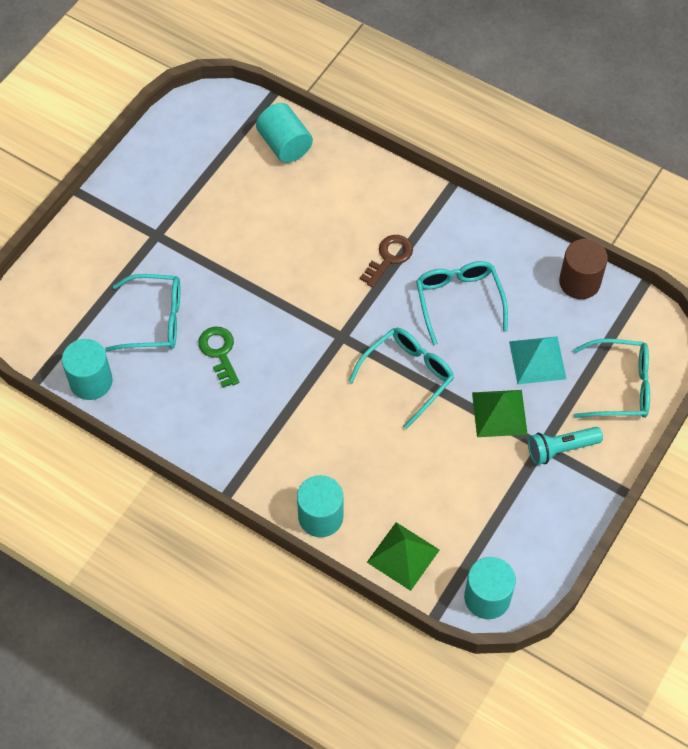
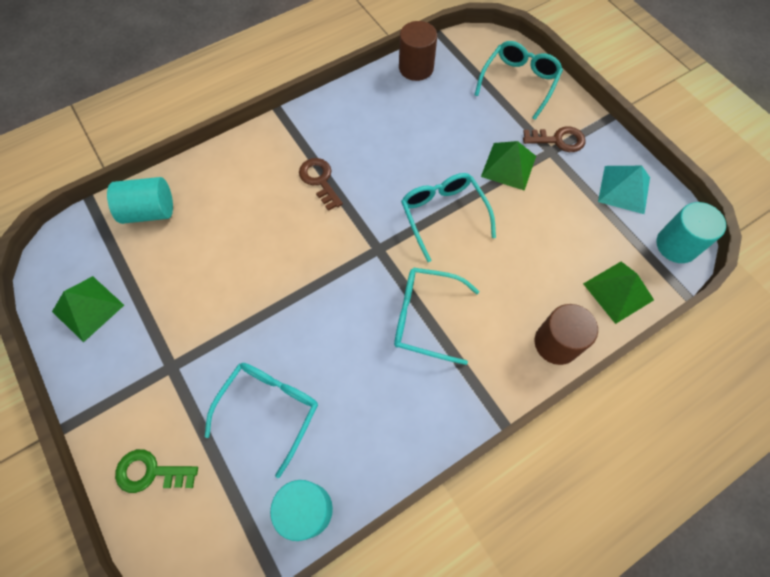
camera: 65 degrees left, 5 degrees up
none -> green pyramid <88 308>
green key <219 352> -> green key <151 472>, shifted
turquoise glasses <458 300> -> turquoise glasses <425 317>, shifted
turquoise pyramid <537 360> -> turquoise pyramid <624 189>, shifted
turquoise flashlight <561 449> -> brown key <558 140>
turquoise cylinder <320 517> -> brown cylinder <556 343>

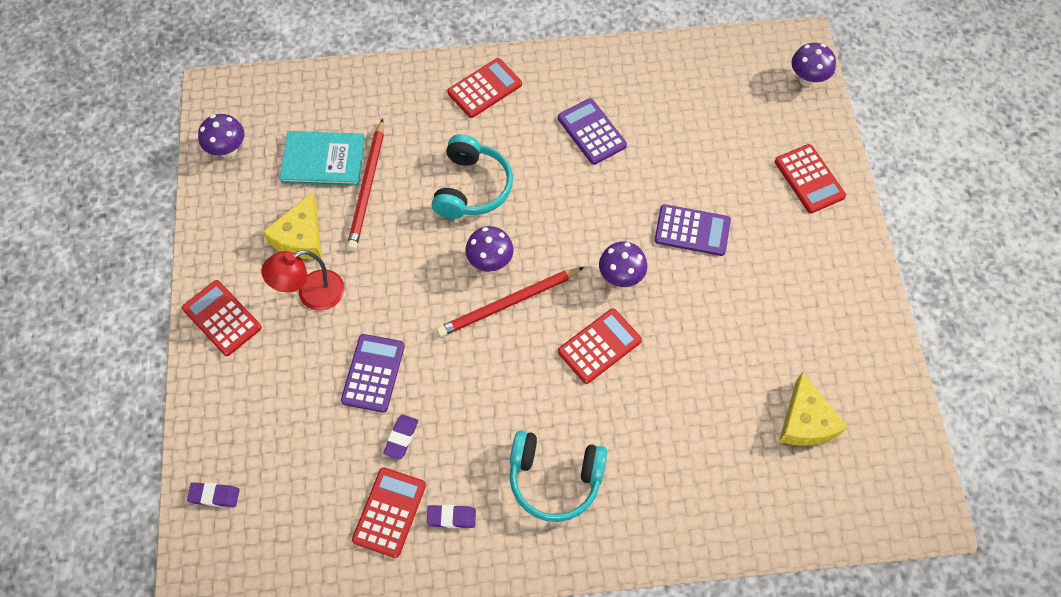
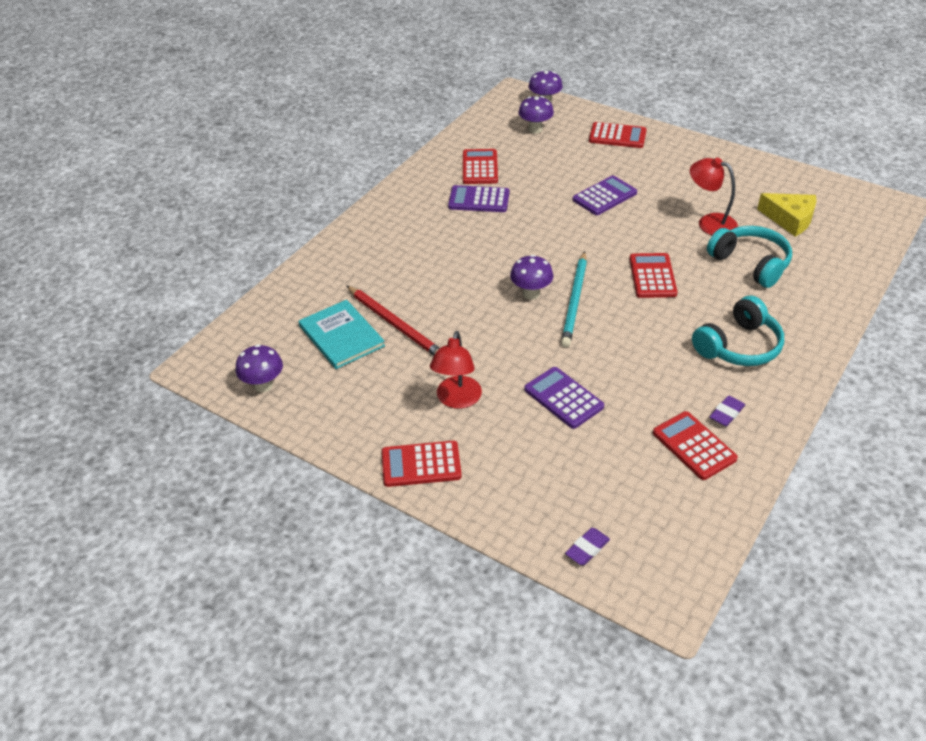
camera: 50 degrees left, 20 degrees down
yellow cheese <300 237> -> none
purple eraser <401 438> -> none
none -> red lamp <709 222>
turquoise headphones <472 187> -> turquoise headphones <750 263>, shifted
red calculator <485 88> -> red calculator <480 167>, shifted
purple mushroom <620 277> -> purple mushroom <535 129>, shifted
red pencil <508 303> -> turquoise pencil <575 301>
turquoise book <323 160> -> turquoise book <341 336>, 75 degrees counterclockwise

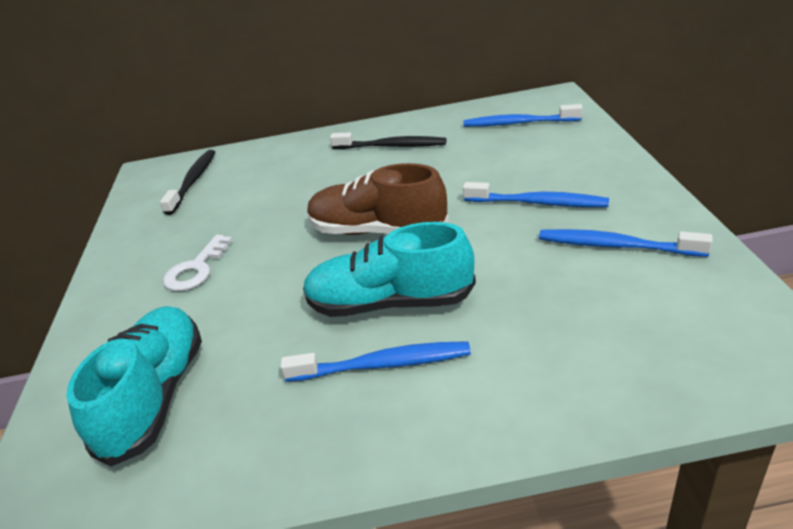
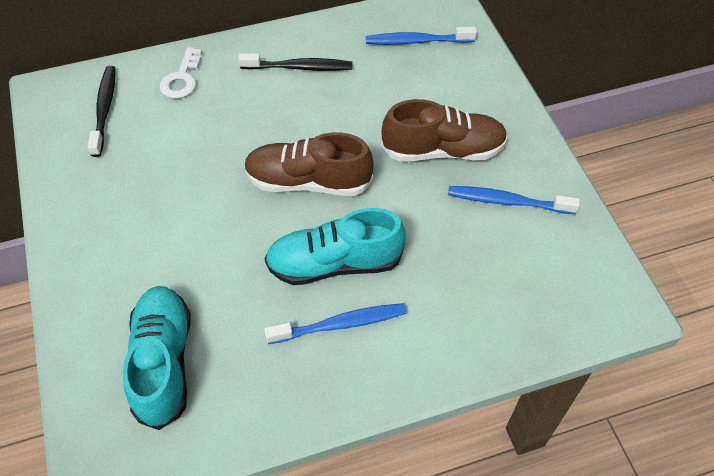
camera: 15 degrees left, 20 degrees up
white key <196 269> -> white key <182 79>, shifted
blue toothbrush <538 203> -> brown shoe <443 150>

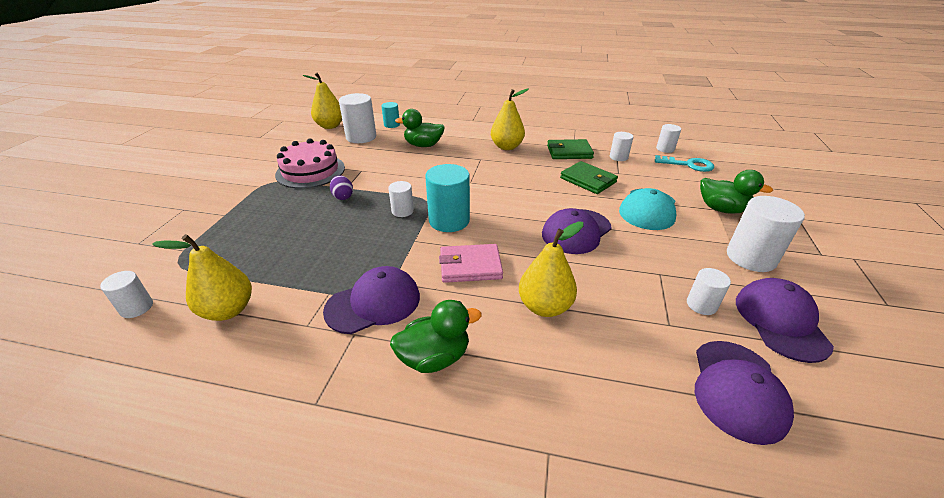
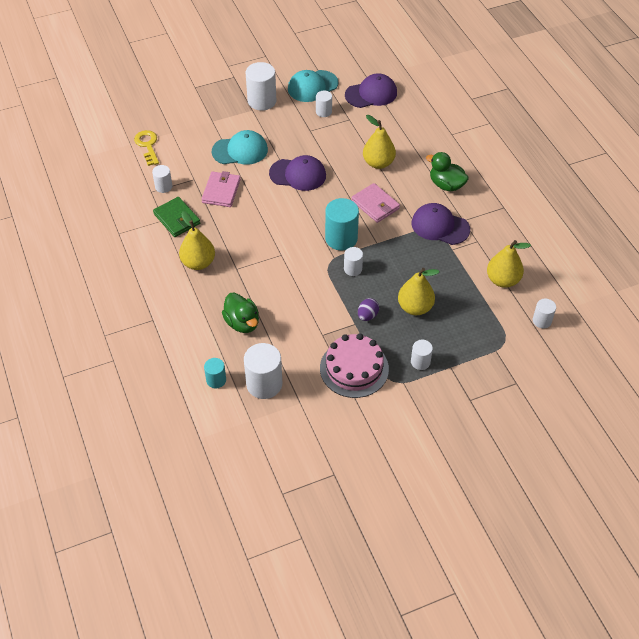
camera: 125 degrees left, 15 degrees up
green duck <722 209> -> none
yellow pear <330 126> -> yellow pear <415 307>, shifted
white cylinder <665 149> -> white cylinder <420 362>, shifted
green wallet <588 180> -> pink wallet <221 191>
turquoise key <688 165> -> yellow key <147 145>
purple cap <780 321> -> turquoise cap <312 86>

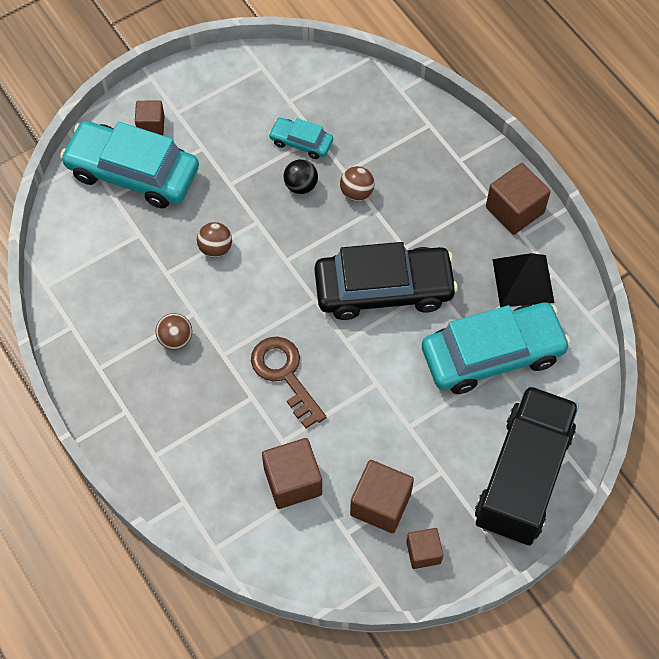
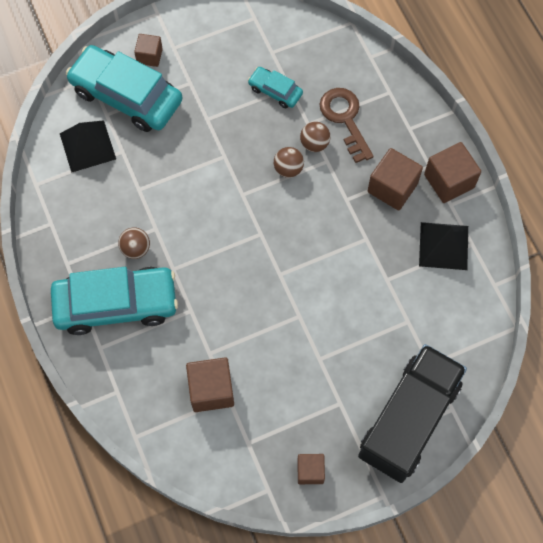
camera: 10 degrees right, 5 degrees up
black ball <301 185> -> none
black car <384 289> -> none
none -> black pyramid <87 146>
brown ball <215 248> -> brown ball <288 169>, shifted
brown key <285 374> -> brown key <345 119>, shifted
brown cube <380 504> -> brown cube <392 187>, shifted
turquoise car <492 354> -> turquoise car <116 304>, shifted

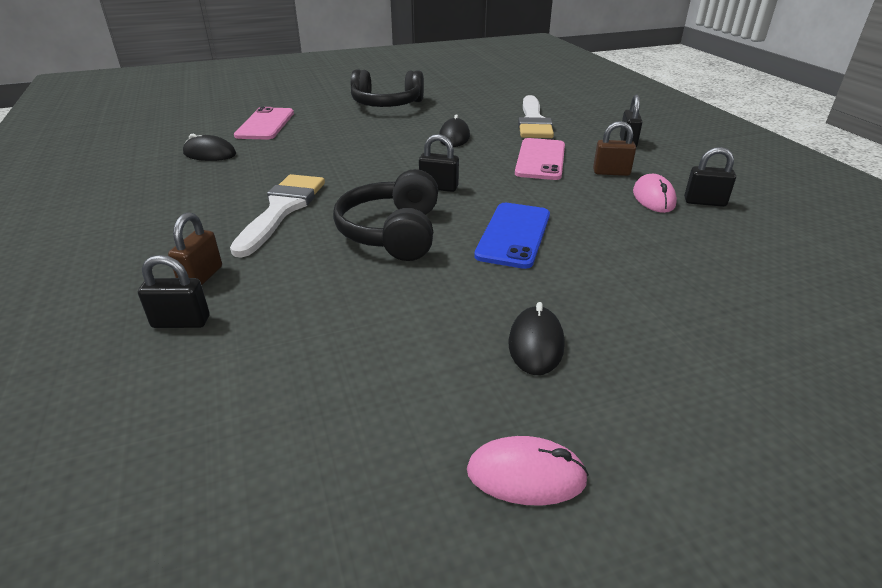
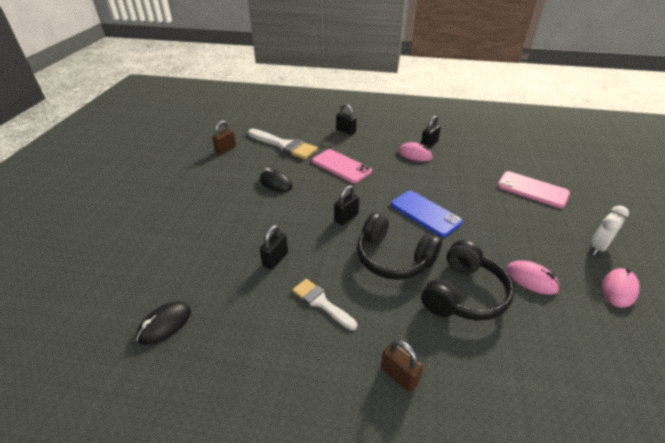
camera: 60 degrees left, 5 degrees up
black mouse <536 344> -> none
none -> pink mouse <531 279>
none -> white clock <597 247>
black padlock <181 322> -> black padlock <275 259>, shifted
pink phone <265 124> -> pink phone <532 189>, shifted
black headphones <386 104> -> black headphones <464 294>, shifted
brown padlock <611 172> -> brown padlock <225 149>, shifted
white brush <282 209> -> white brush <321 303>, x0.61

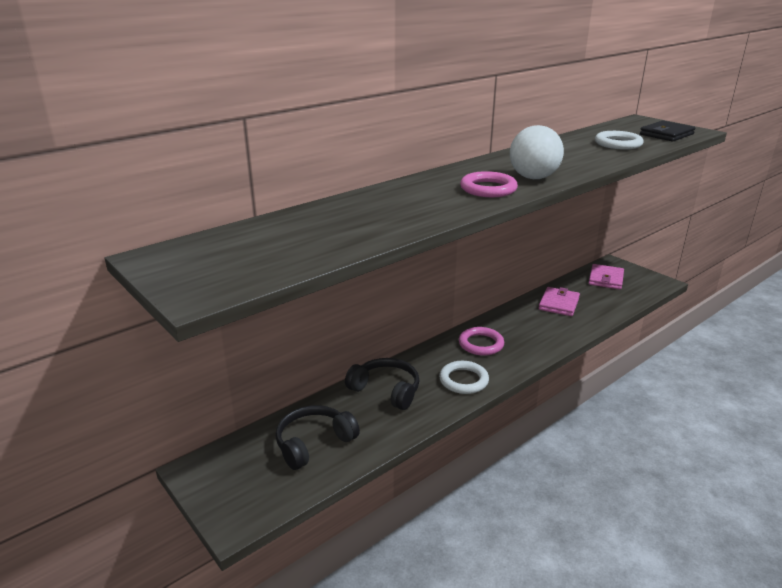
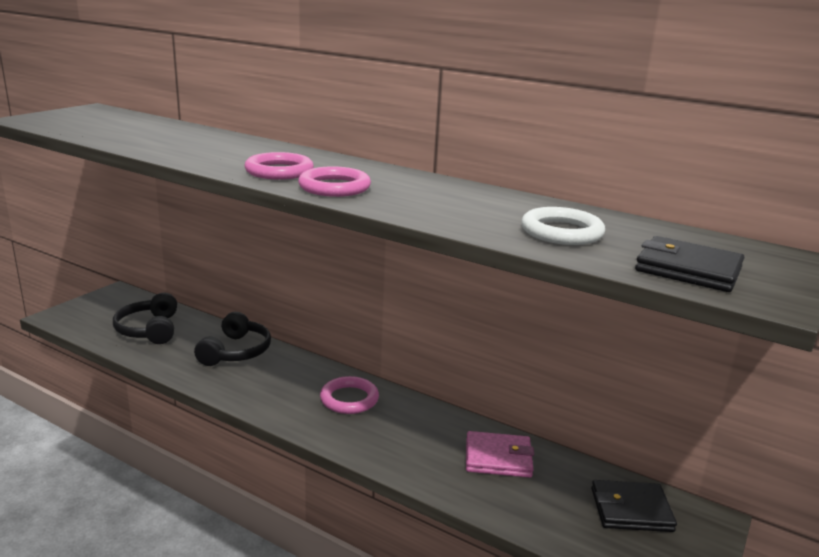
camera: 70 degrees right, 5 degrees down
white ring <463 380> -> none
white ball <533 178> -> pink ring <334 187>
pink wallet <606 279> -> black wallet <631 510>
black headphones <314 443> -> black headphones <149 330>, 135 degrees counterclockwise

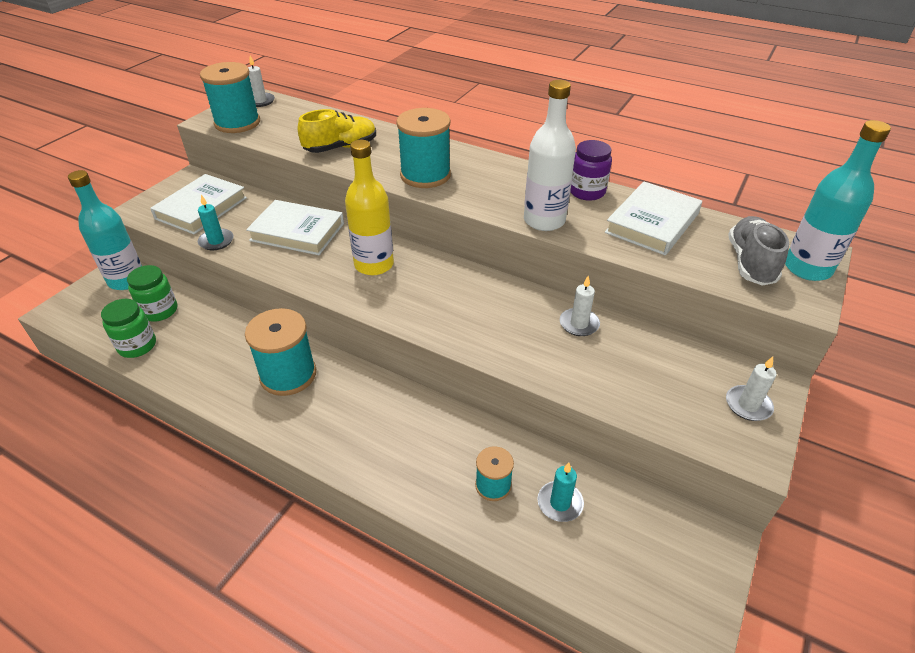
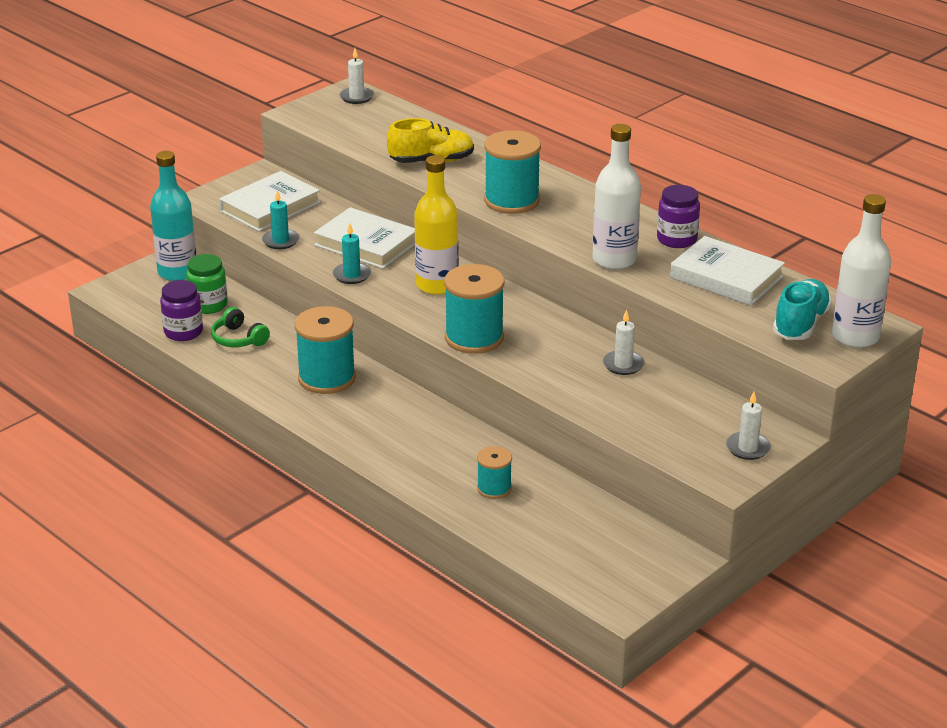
camera: 15 degrees right, 10 degrees down
none -> green headphones <238 339>
turquoise spool <237 123> -> turquoise spool <474 338>, shifted
turquoise candle <560 503> -> turquoise candle <352 275>, shifted
green jar <137 346> -> purple jar <183 332>
grey shoe <750 263> -> turquoise shoe <800 324>
turquoise bottle <807 268> -> white bottle <855 337>
white book <652 223> -> white book <726 277>, 75 degrees clockwise

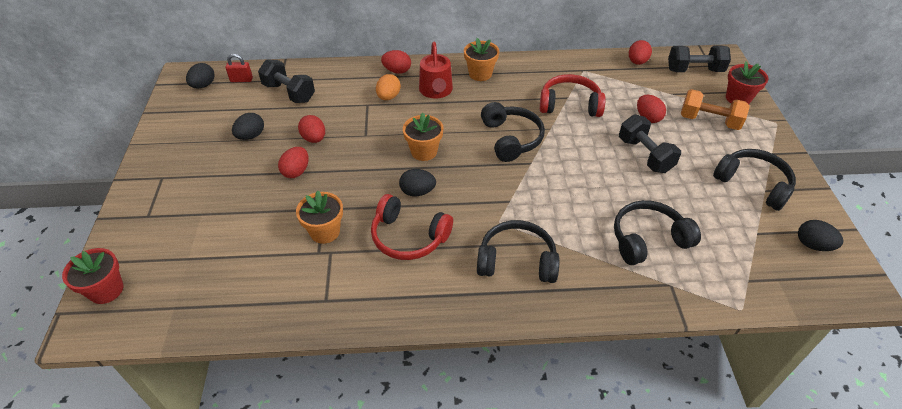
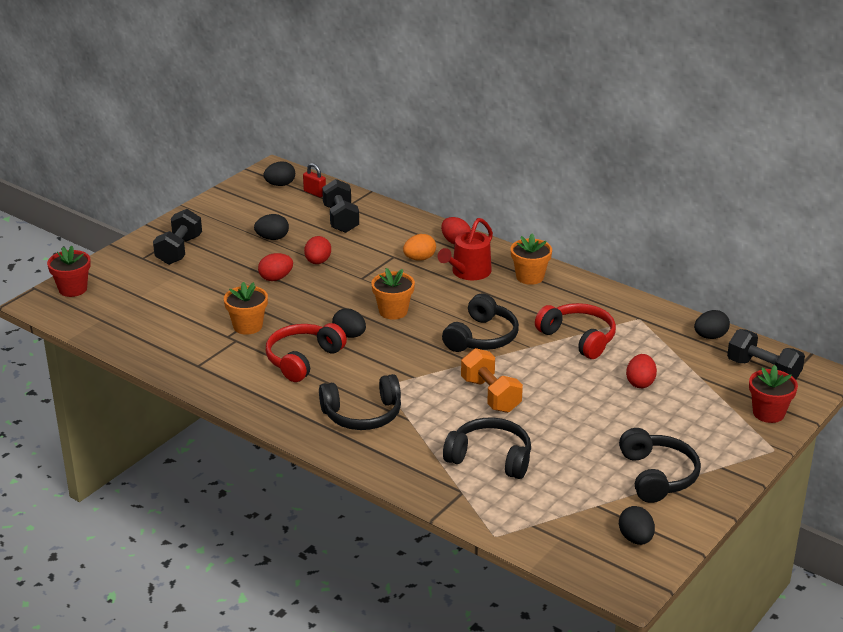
camera: 40 degrees right, 15 degrees down
black dumbbell <645 155> -> black dumbbell <179 250>, shifted
orange dumbbell <709 121> -> orange dumbbell <490 395>, shifted
red egg <637 62> -> black egg <710 336>
red headphones <408 237> -> red headphones <303 359>, 60 degrees clockwise
black headphones <517 261> -> black headphones <362 415>, 120 degrees clockwise

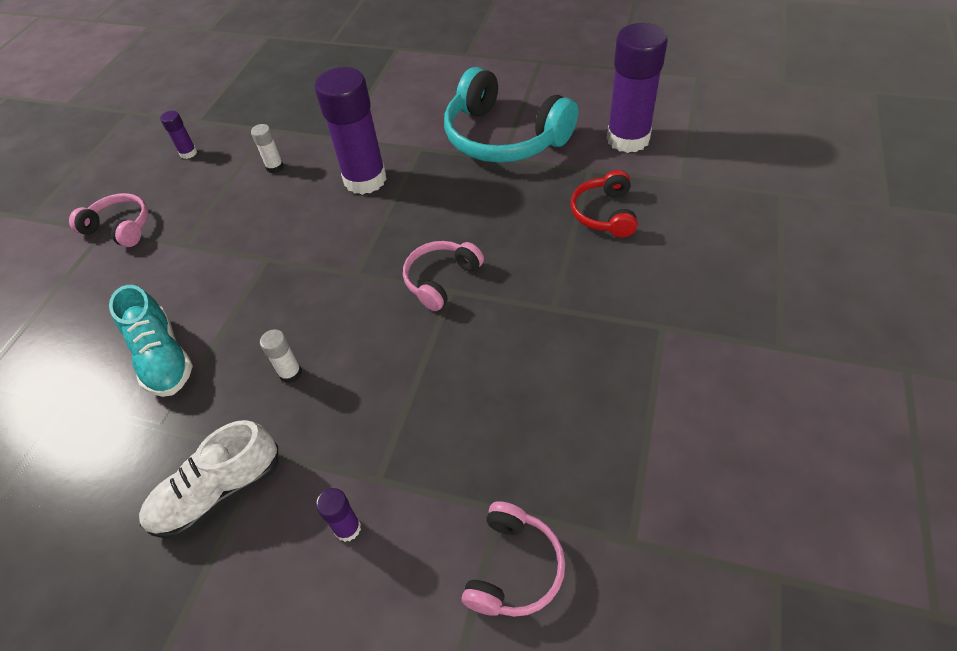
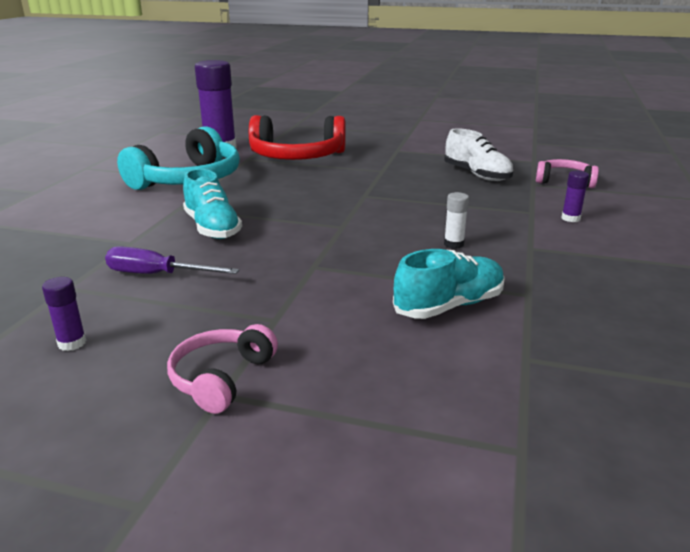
camera: 95 degrees left, 25 degrees down
pink headphones <441 279> -> none
white shoe <218 493> -> white shoe <477 175>, shifted
white glue stick <275 167> -> purple screwdriver <157 275>
purple glue stick <365 179> -> turquoise shoe <212 228>
red headphones <604 213> -> red headphones <297 157>, x1.90

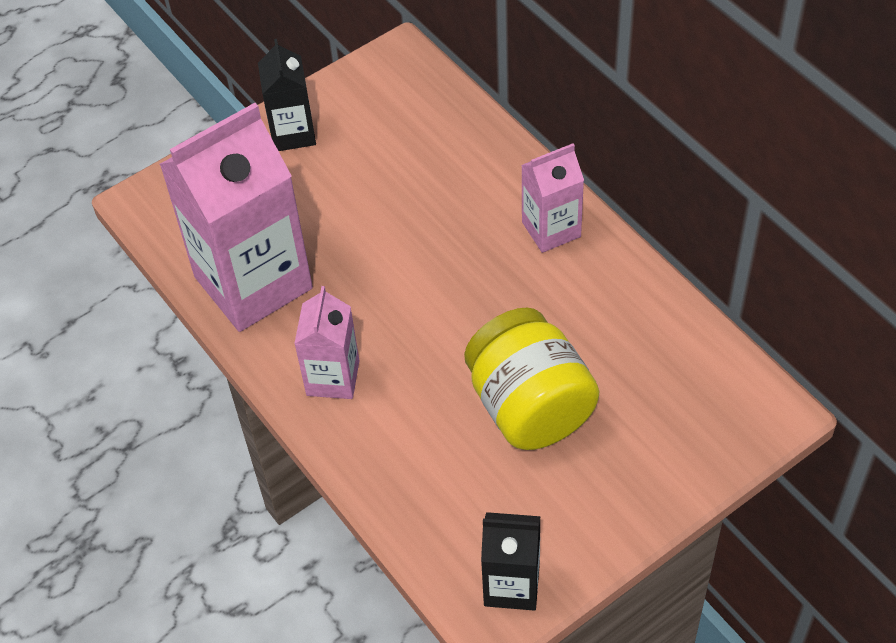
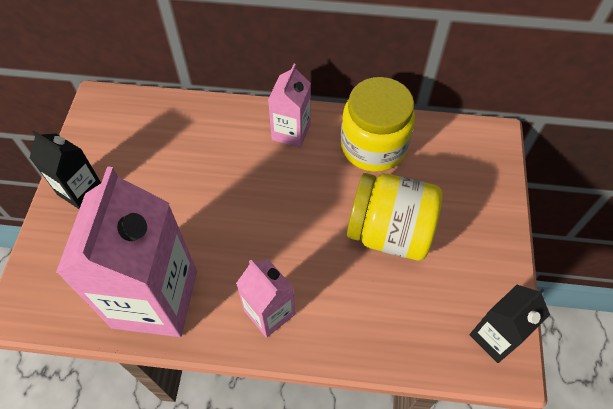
camera: 50 degrees left, 5 degrees up
none -> yellow jar <373 146>

